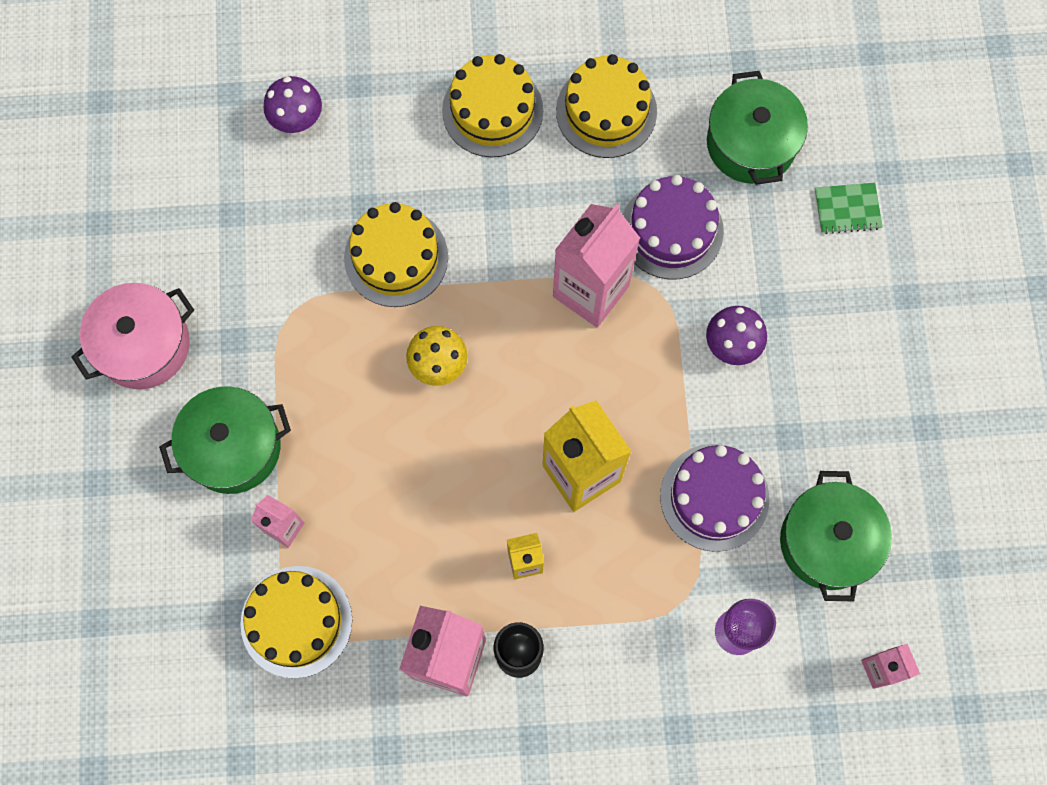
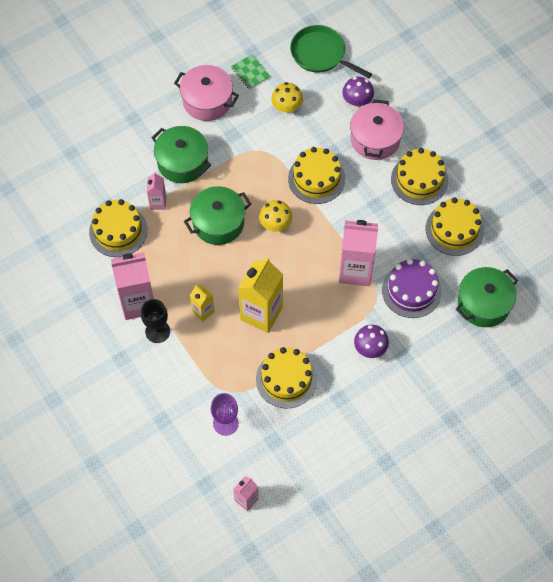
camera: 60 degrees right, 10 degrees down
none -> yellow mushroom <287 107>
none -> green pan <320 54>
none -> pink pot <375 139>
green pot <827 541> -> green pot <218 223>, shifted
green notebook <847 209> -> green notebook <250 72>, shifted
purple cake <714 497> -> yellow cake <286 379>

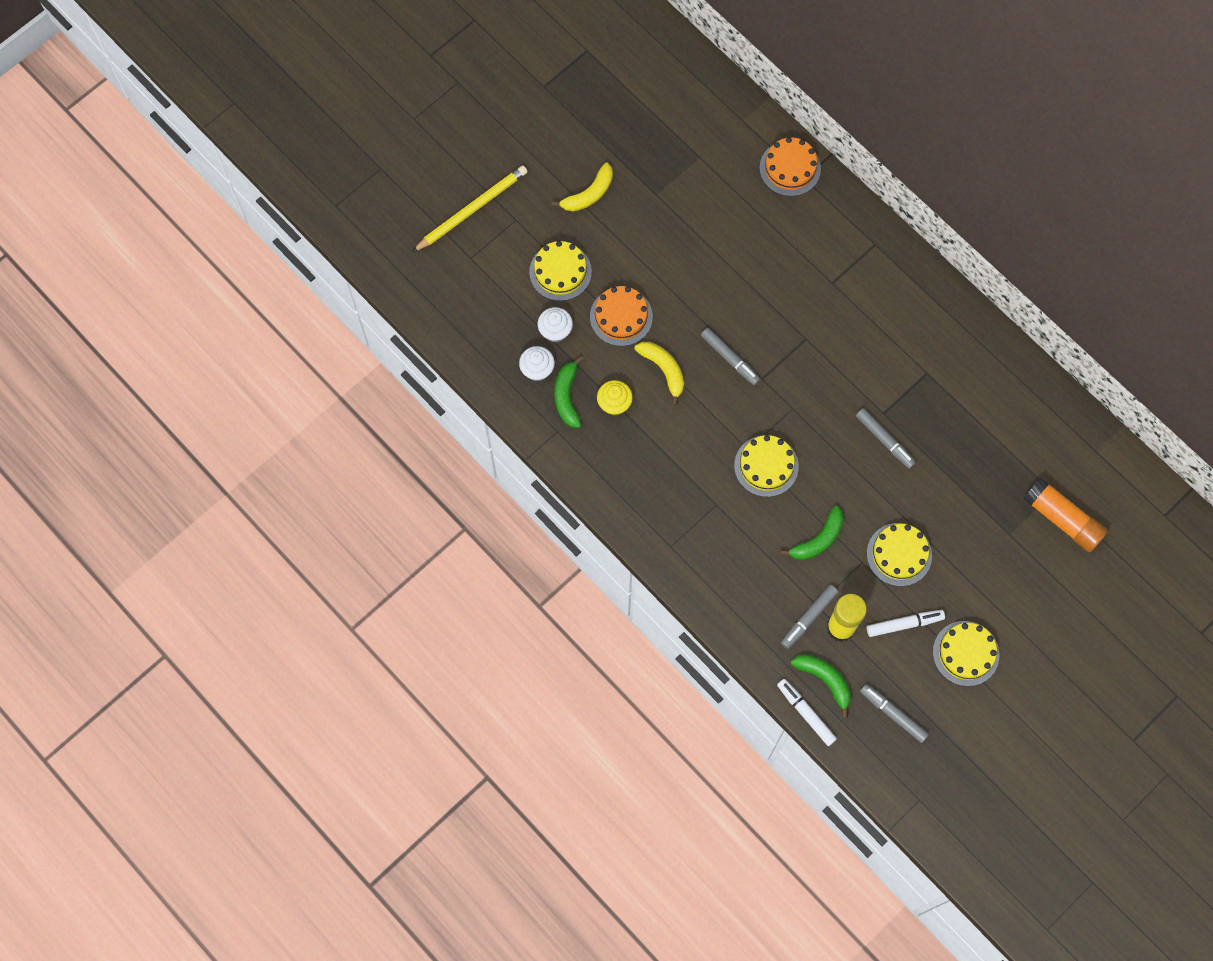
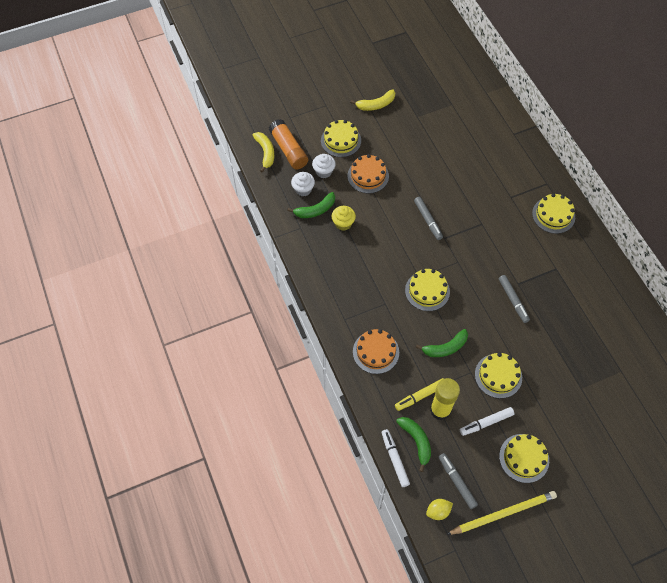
camera: 20 degrees right, 10 degrees down
none -> yellow lemon <438 511>
none -> yellow cake <553 215>
yellow pencil <471 210> -> yellow pencil <502 513>, shifted
yellow banana <663 370> -> yellow banana <265 153>, shifted
orange cake <790 168> -> orange cake <376 352>, shifted
orange glue stick <1062 519> -> orange glue stick <289 150>, shifted
grey marker <809 618> -> yellow marker <420 396>
green banana <567 396> -> green banana <315 210>, 135 degrees counterclockwise
white marker <904 624> -> white marker <486 423>, 150 degrees clockwise

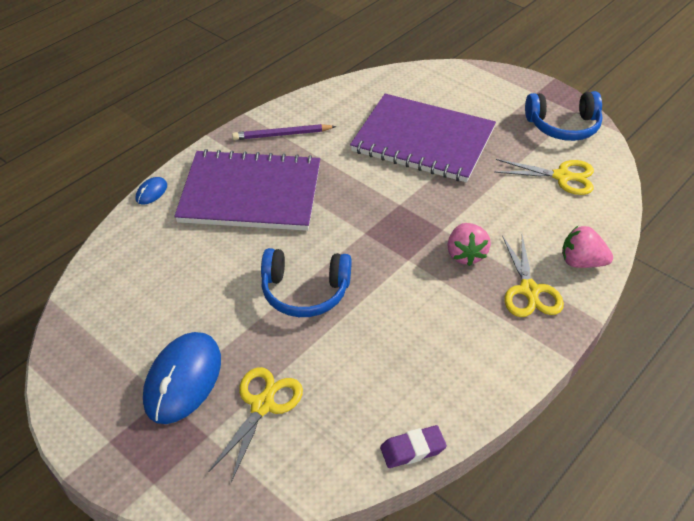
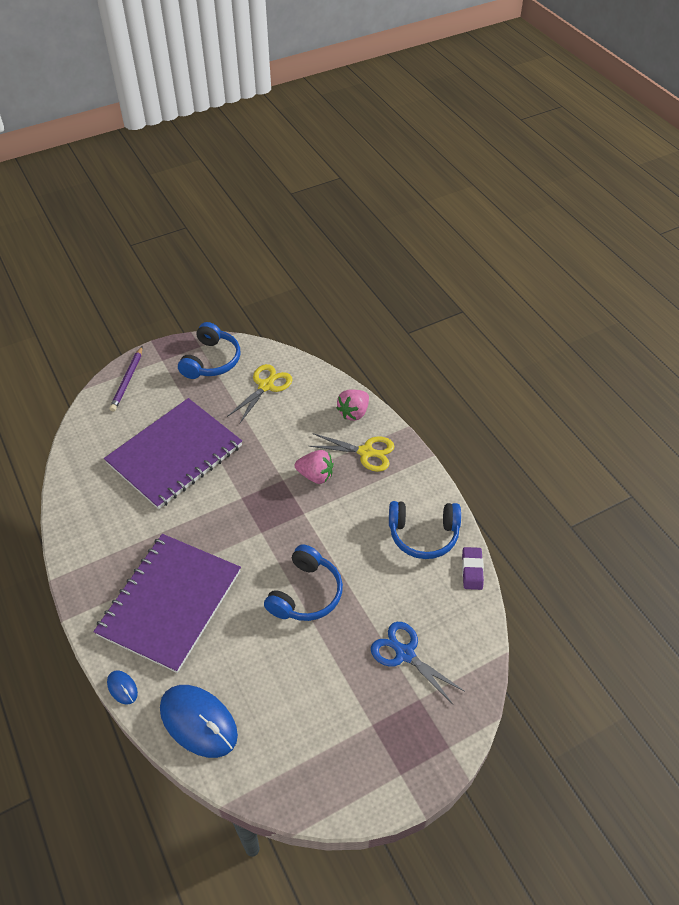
camera: 70 degrees left, 5 degrees up
none -> blue headphones <423 534>
blue mouse <183 380> -> blue mouse <198 722>, shifted
purple pencil <282 135> -> purple pencil <127 380>, shifted
yellow scissors <262 405> -> blue scissors <405 654>

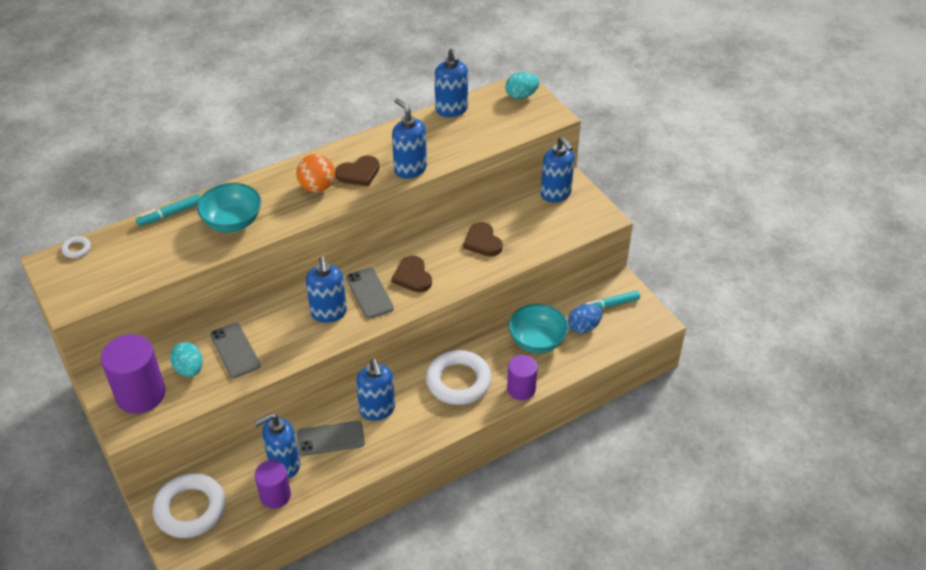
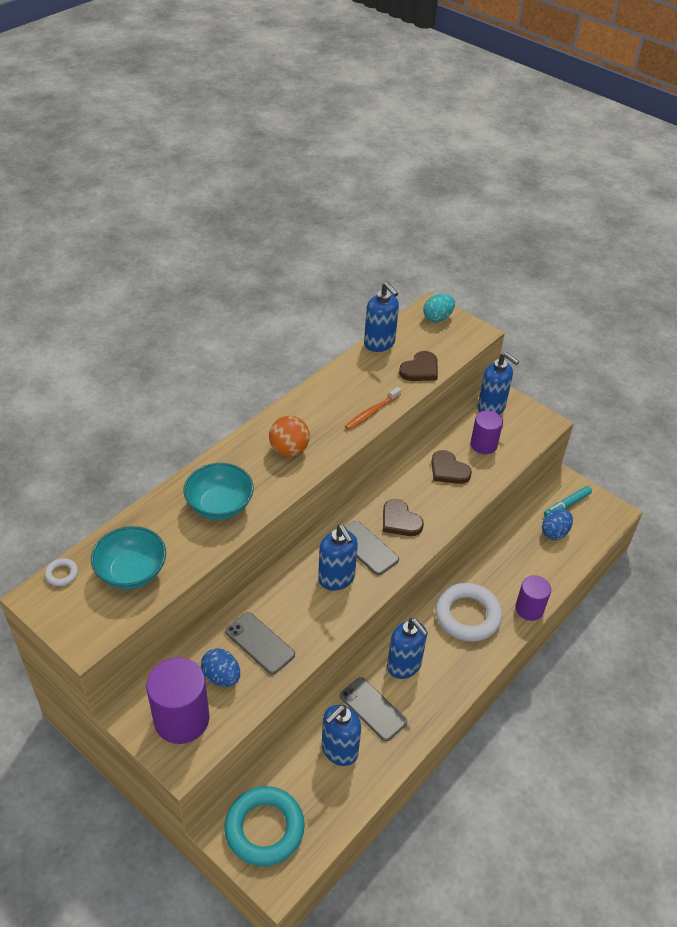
camera: 20 degrees left, 0 degrees up
turquoise marker <170 214> -> none
purple cylinder <275 495> -> purple cylinder <483 444>, shifted
brown heart <359 173> -> brown heart <420 369>, shifted
turquoise bowl <537 341> -> turquoise bowl <131 572>, shifted
blue soap dispenser <410 169> -> orange toothbrush <372 412>
white ring <190 509> -> turquoise ring <264 828>
turquoise egg <189 369> -> blue egg <221 676>
grey phone <330 438> -> grey phone <372 709>, 75 degrees clockwise

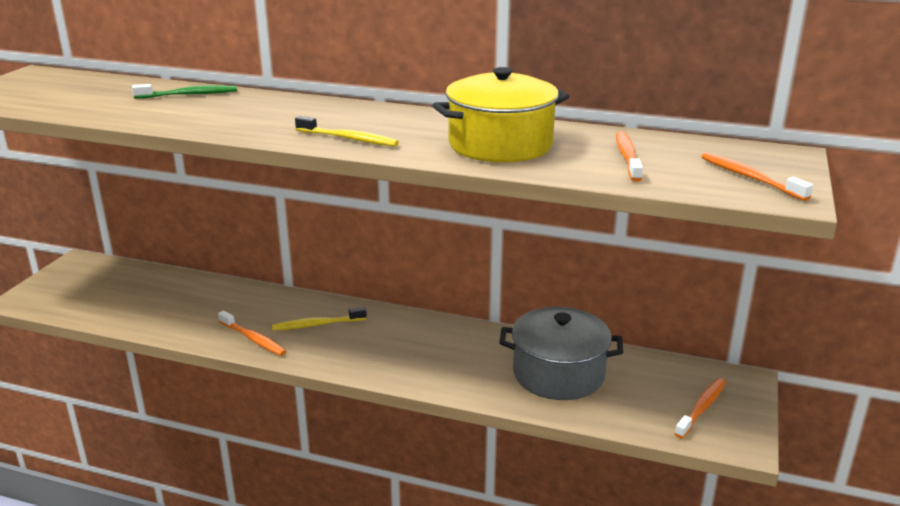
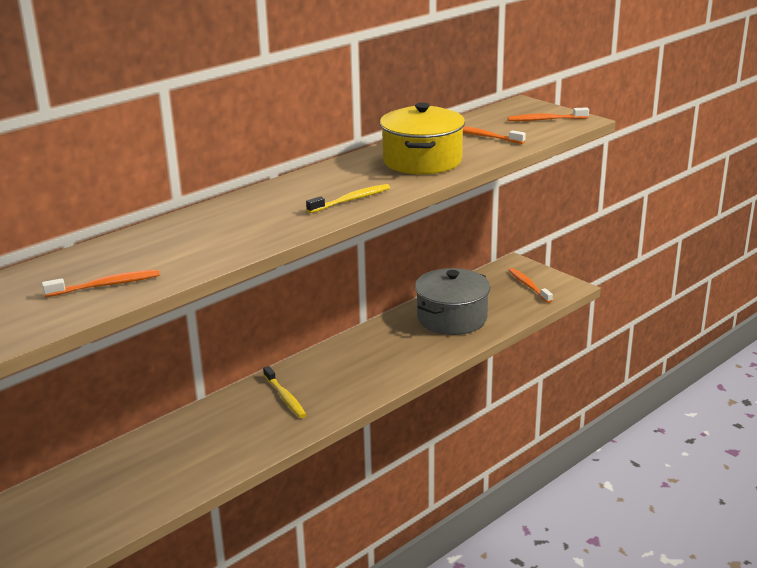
camera: 60 degrees left, 0 degrees up
green toothbrush <189 95> -> none
orange toothbrush <253 339> -> orange toothbrush <106 285>, shifted
yellow toothbrush <317 324> -> yellow toothbrush <285 397>, 45 degrees counterclockwise

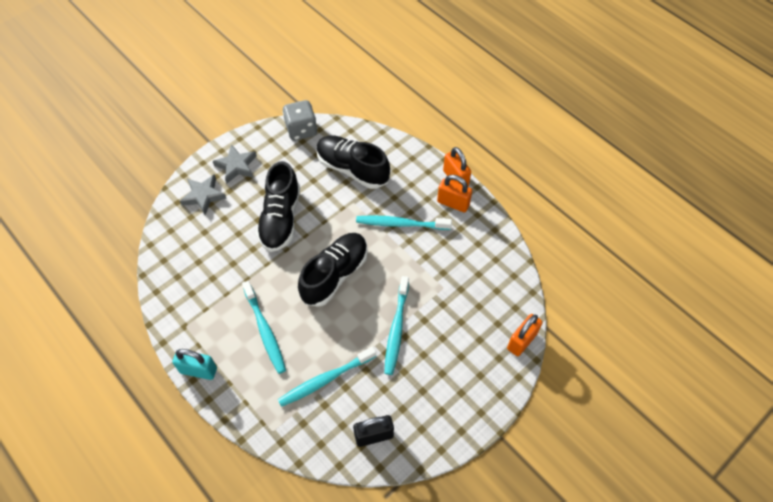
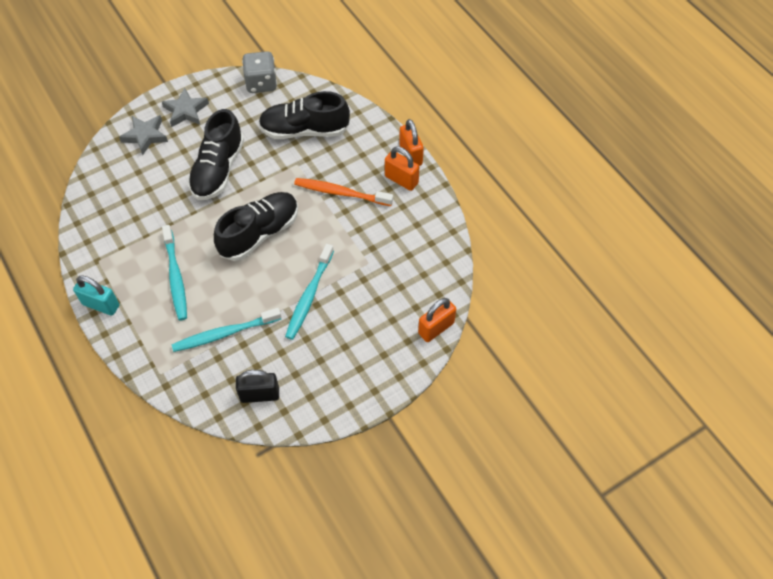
camera: 10 degrees right, 0 degrees up
turquoise toothbrush <401 224> -> orange toothbrush <341 193>
black shoe <352 169> -> black shoe <304 130>, 45 degrees counterclockwise

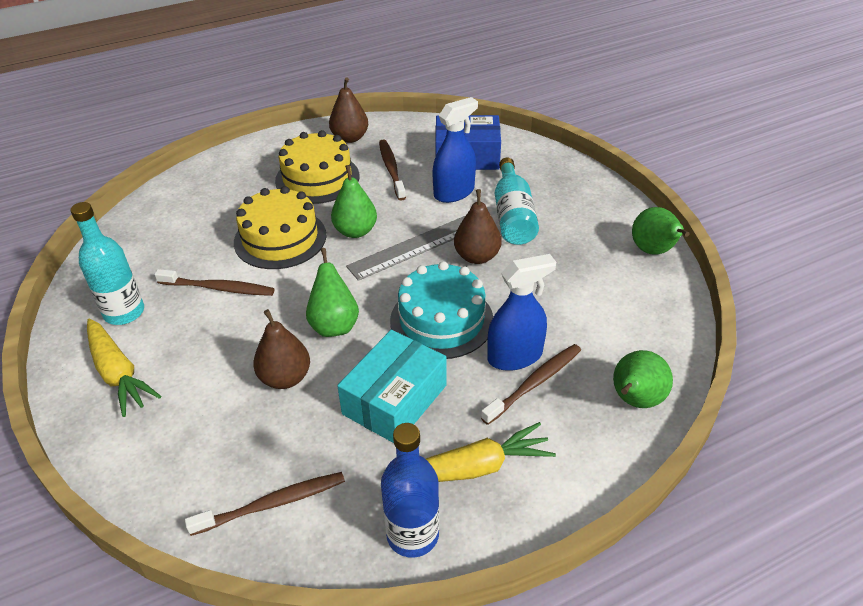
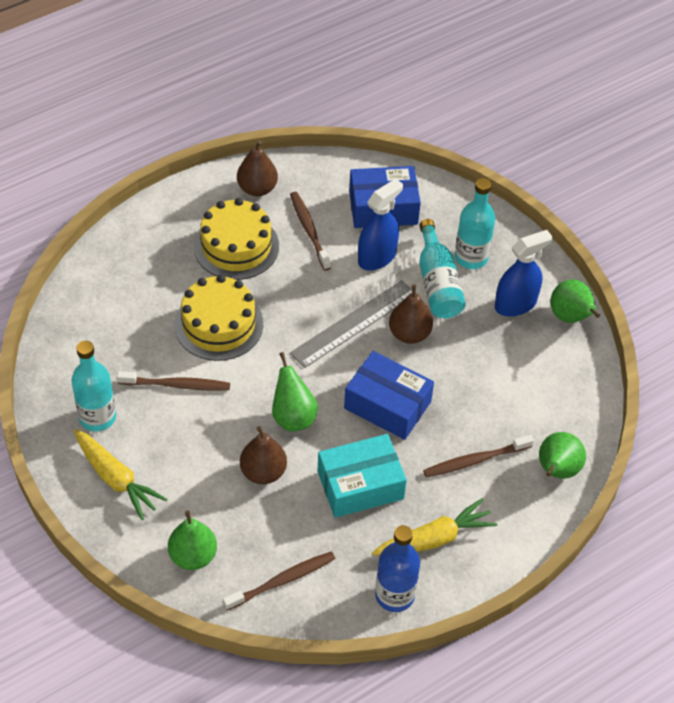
camera: 10 degrees left, 10 degrees up
none -> turquoise bottle <471 257>
green pear <355 231> -> green pear <193 556>, shifted
blue spray bottle <515 356> -> blue spray bottle <515 304>, shifted
turquoise cake <441 320> -> blue box <387 405>
turquoise box <394 399> -> turquoise box <360 485>, 45 degrees clockwise
brown toothbrush <535 383> -> brown toothbrush <474 460>, 150 degrees counterclockwise

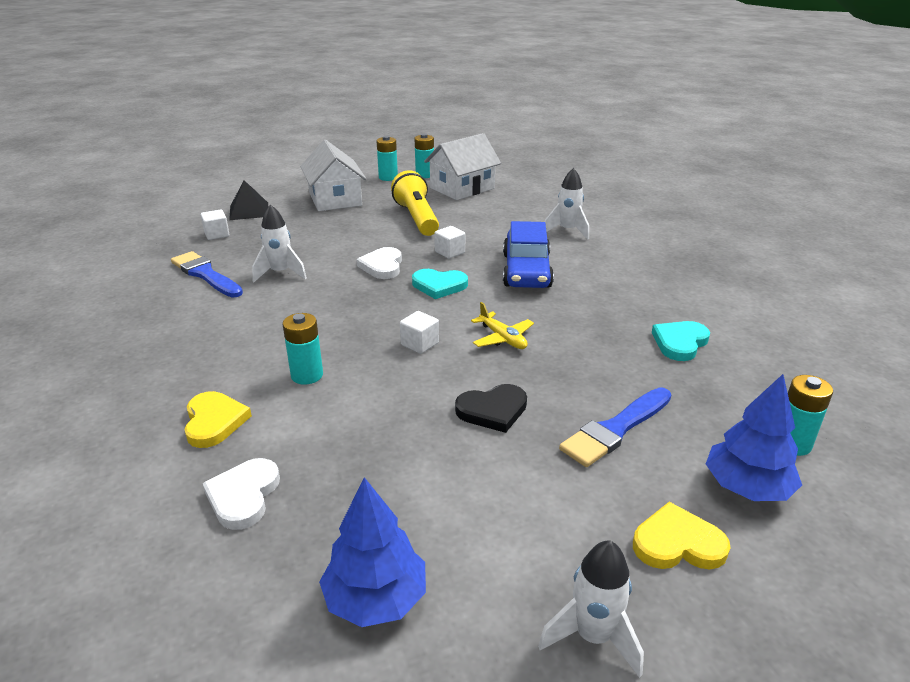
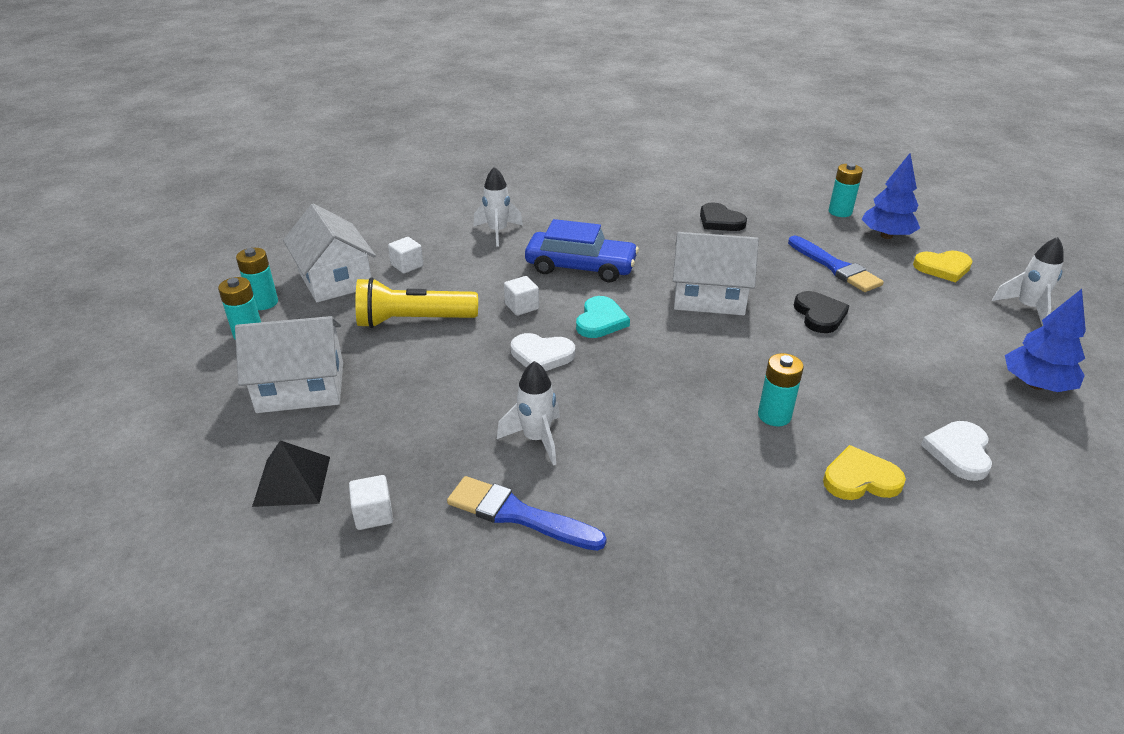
camera: 80 degrees left, 5 degrees up
white cube <419 344> -> white cube <407 265>, shifted
yellow plane <502 338> -> white house <709 296>
turquoise heart <680 343> -> black heart <720 221>
blue brush <206 275> -> blue brush <519 515>, 60 degrees clockwise
white heart <243 496> -> white heart <959 452>, 90 degrees clockwise
yellow heart <677 543> -> yellow heart <943 268>, 105 degrees counterclockwise

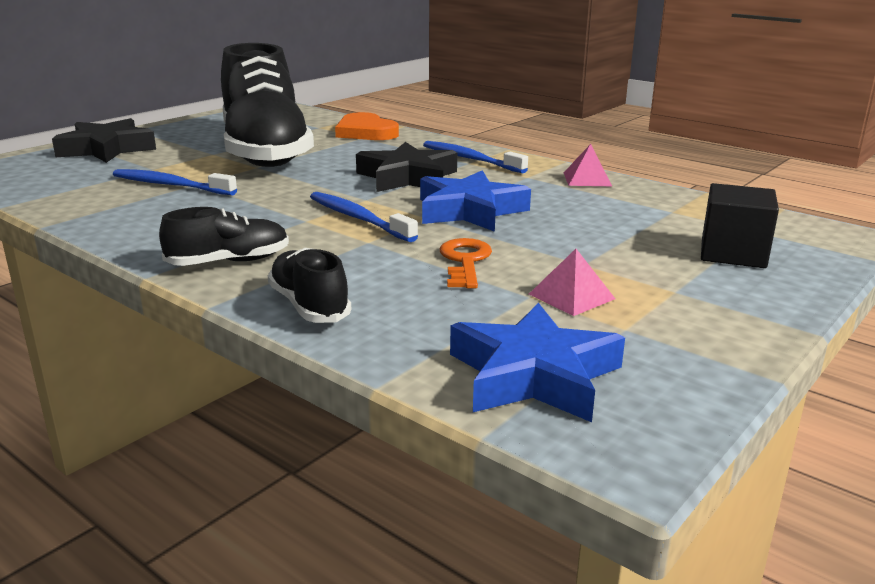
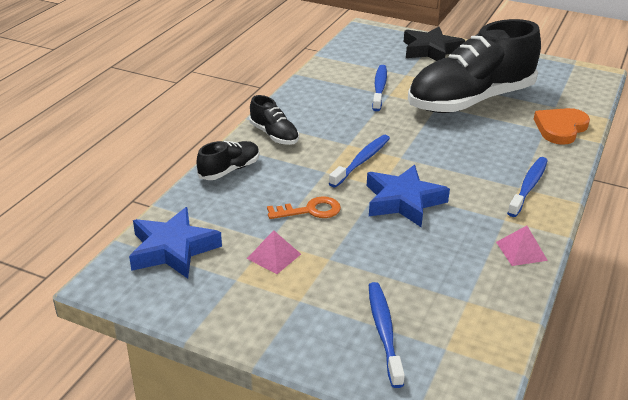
camera: 75 degrees right, 10 degrees up
black star <407 177> -> none
black cube <733 253> -> blue toothbrush <384 332>

